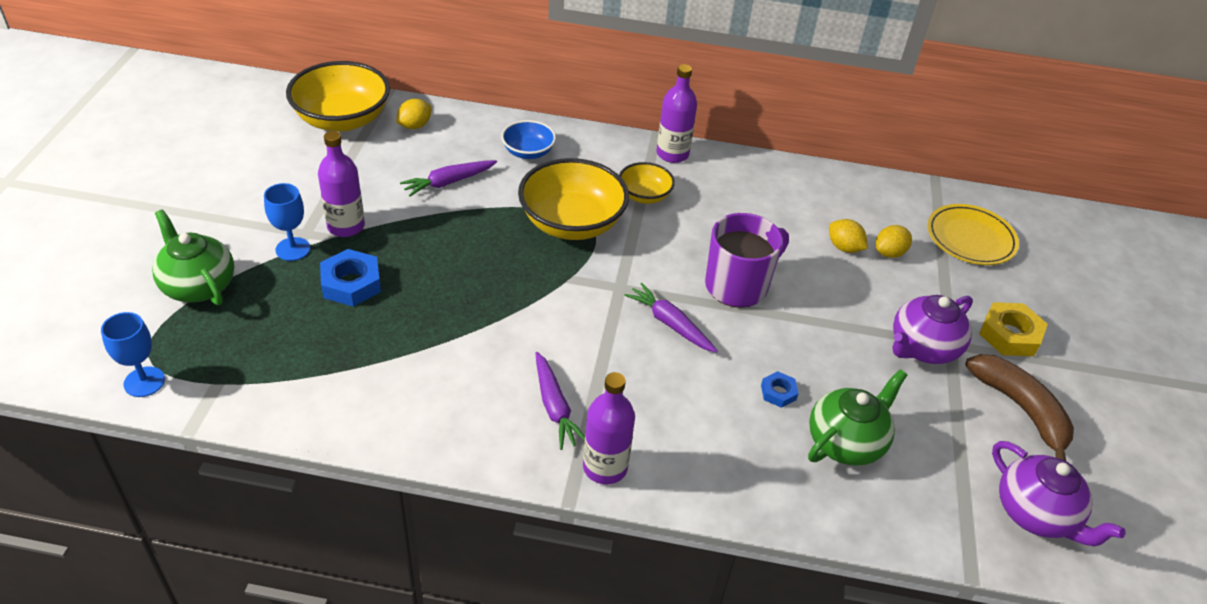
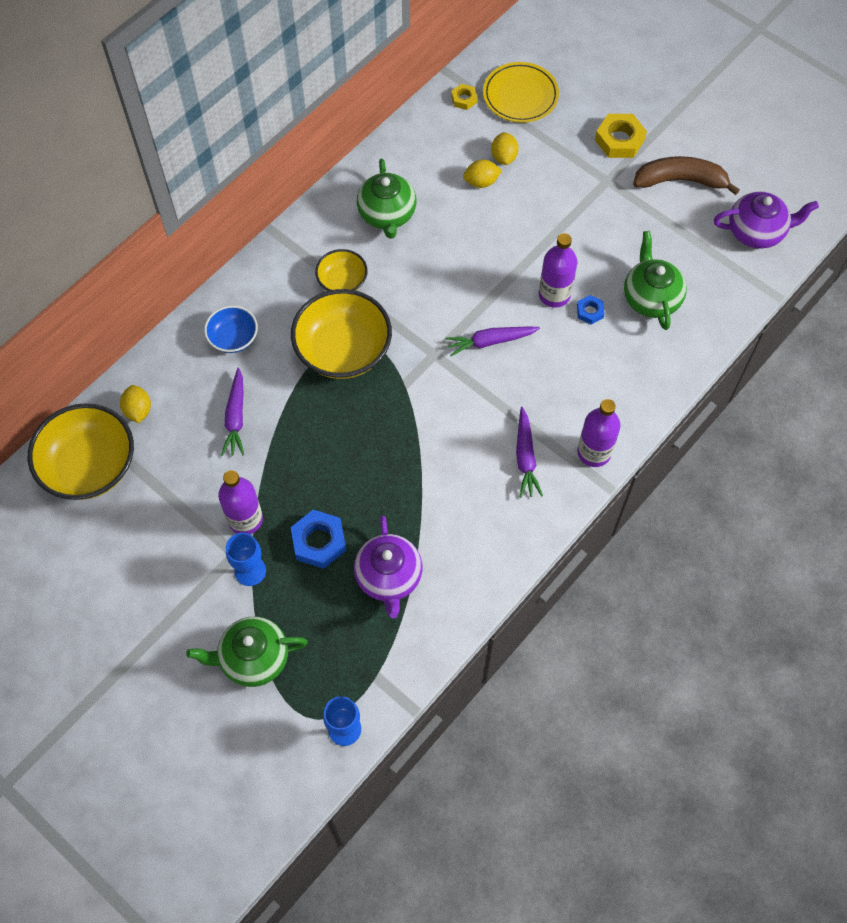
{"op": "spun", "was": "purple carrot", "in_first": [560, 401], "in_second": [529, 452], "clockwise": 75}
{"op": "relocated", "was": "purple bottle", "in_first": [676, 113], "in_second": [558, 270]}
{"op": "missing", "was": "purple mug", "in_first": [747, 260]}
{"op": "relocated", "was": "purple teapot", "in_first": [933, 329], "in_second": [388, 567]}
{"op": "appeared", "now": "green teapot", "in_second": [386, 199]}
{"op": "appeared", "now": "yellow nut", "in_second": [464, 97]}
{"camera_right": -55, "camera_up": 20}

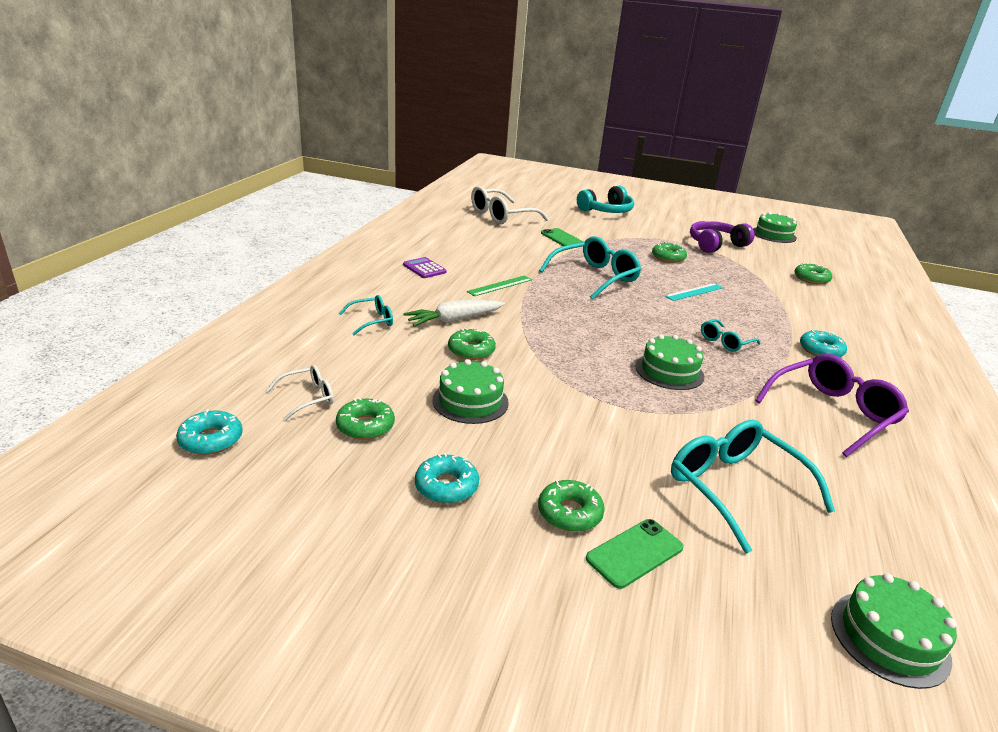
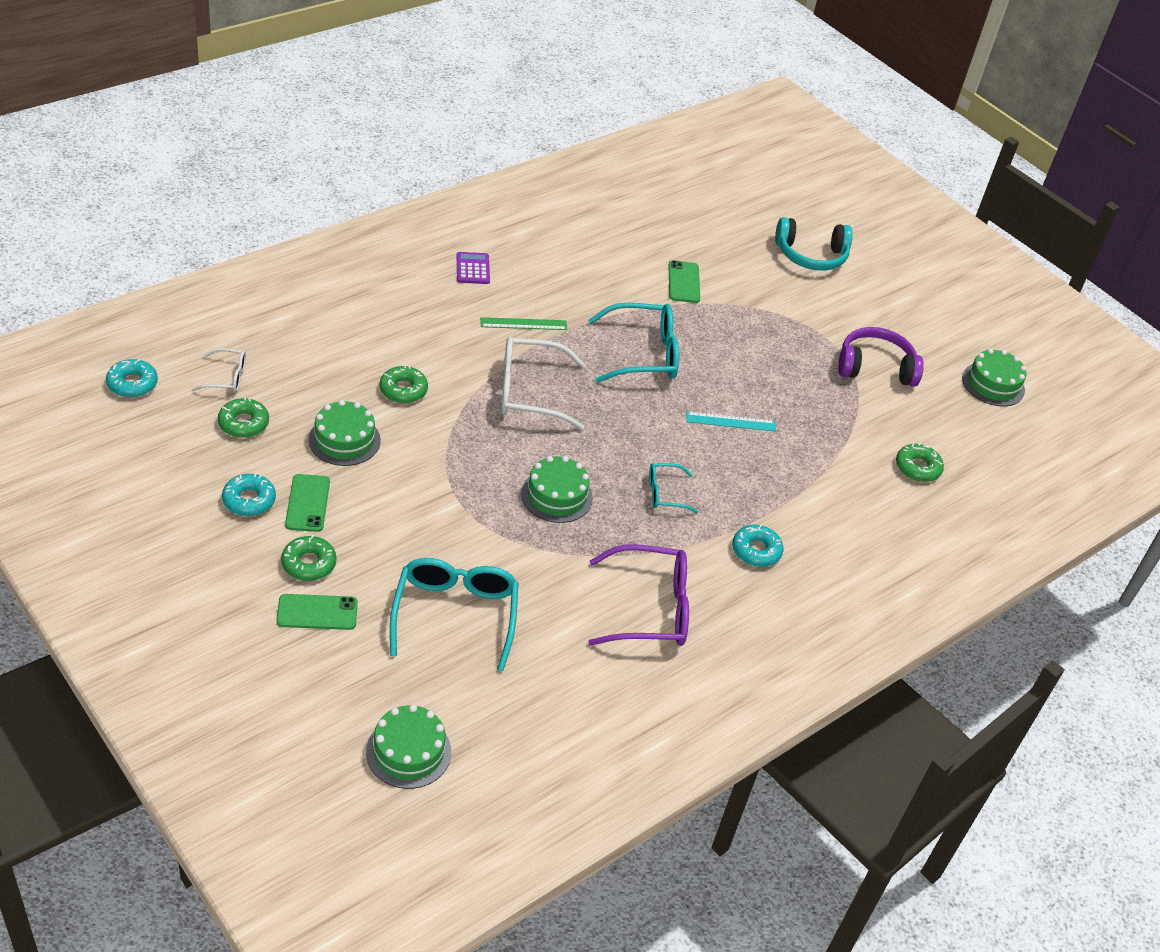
{"op": "missing", "was": "turquoise glasses", "in_first": [366, 315]}
{"op": "missing", "was": "white carrot", "in_first": [454, 313]}
{"op": "relocated", "was": "white glasses", "in_first": [510, 205], "in_second": [543, 383]}
{"op": "missing", "was": "green donut", "in_first": [669, 252]}
{"op": "appeared", "now": "green phone", "in_second": [307, 503]}
{"camera_right": 30, "camera_up": 15}

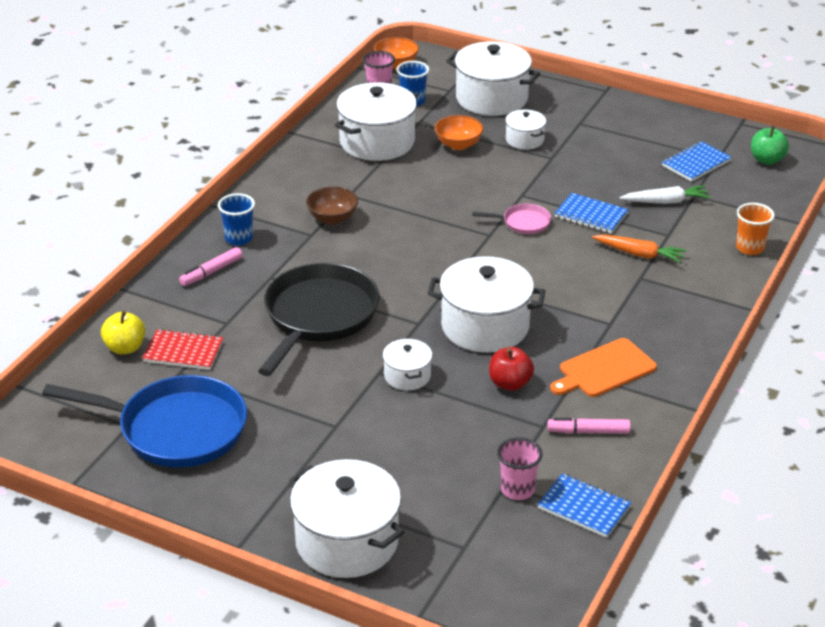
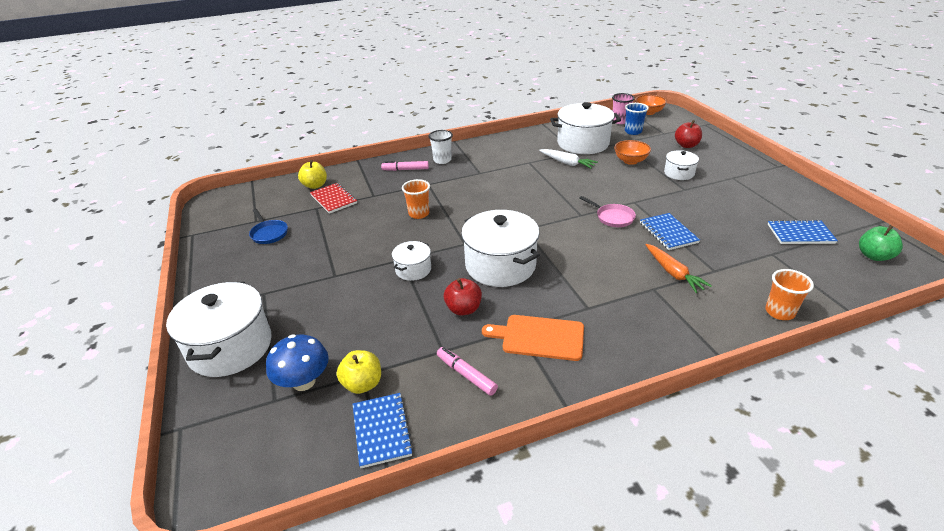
{"op": "size", "was": "blue pan", "in_first": [144, 421], "in_second": [268, 226], "ratio": 0.44}
{"op": "colour", "was": "blue cup", "now": "white cup", "in_first": [236, 219], "in_second": [440, 147]}
{"op": "exchanged", "was": "black pan", "now": "orange cup", "in_first": [318, 319], "in_second": [416, 199]}
{"op": "missing", "was": "brown bowl", "in_first": [332, 205]}
{"op": "exchanged", "was": "white pot", "now": "red apple", "in_first": [493, 78], "in_second": [688, 134]}
{"op": "exchanged", "was": "pink cup", "now": "yellow apple", "in_first": [519, 468], "in_second": [359, 372]}
{"op": "relocated", "was": "white carrot", "in_first": [665, 195], "in_second": [568, 159]}
{"op": "appeared", "now": "blue mushroom", "in_second": [297, 362]}
{"camera_right": 45, "camera_up": 0}

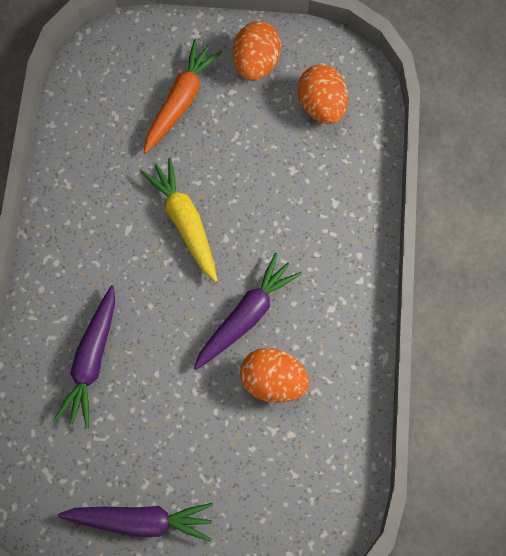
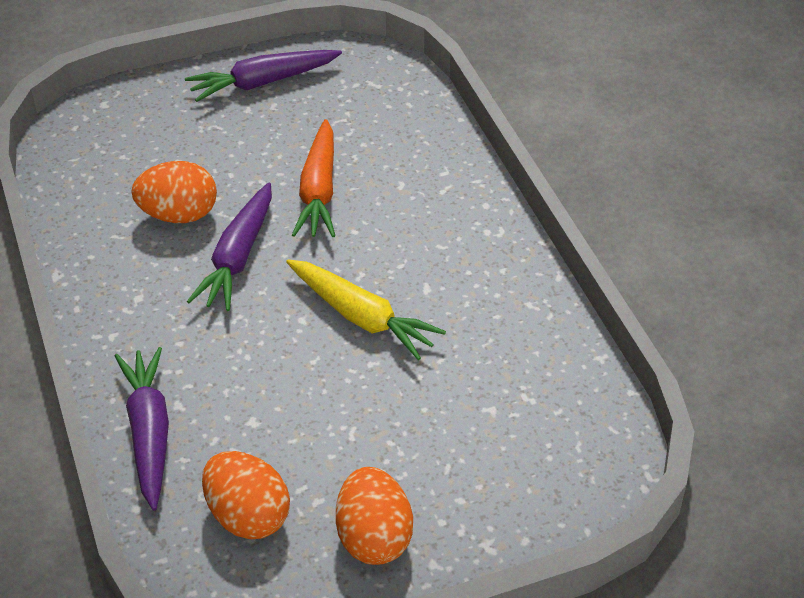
{"op": "relocated", "was": "purple carrot", "in_first": [84, 356], "in_second": [142, 429]}
{"op": "relocated", "was": "orange carrot", "in_first": [183, 96], "in_second": [313, 178]}
{"camera_right": 155, "camera_up": -25}

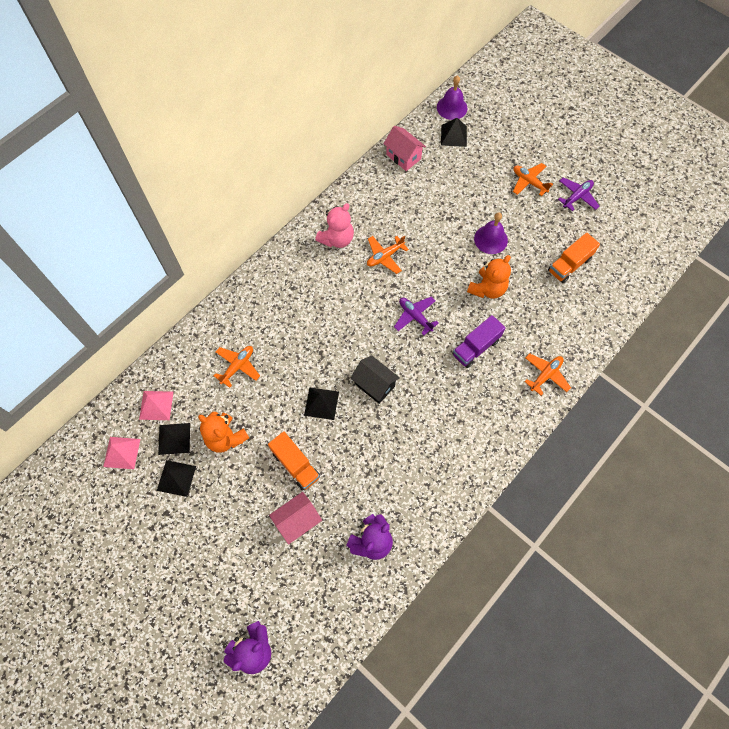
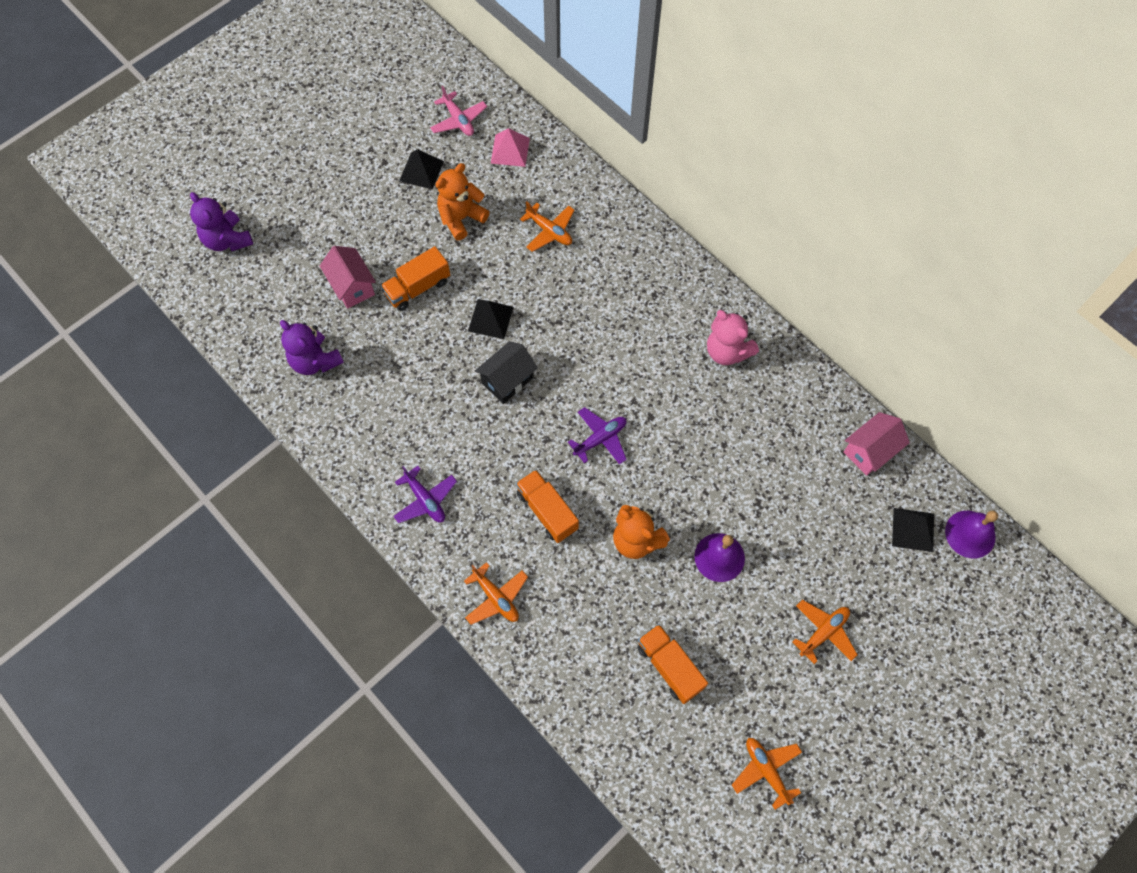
{"op": "exchanged", "was": "pink pyramid", "now": "pink plane", "in_first": [121, 453], "in_second": [458, 111]}
{"op": "missing", "was": "black pyramid", "in_first": [174, 439]}
{"op": "relocated", "was": "orange plane", "in_first": [388, 255], "in_second": [767, 774]}
{"op": "colour", "was": "purple truck", "now": "orange truck", "in_first": [478, 341], "in_second": [547, 506]}
{"op": "relocated", "was": "purple plane", "in_first": [578, 194], "in_second": [425, 494]}
{"camera_right": 95, "camera_up": 0}

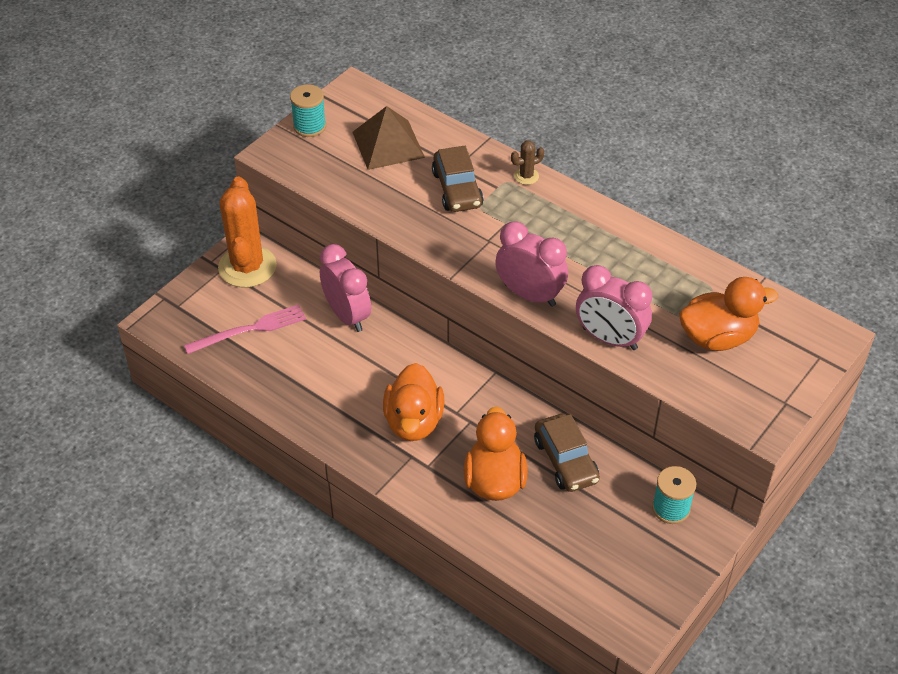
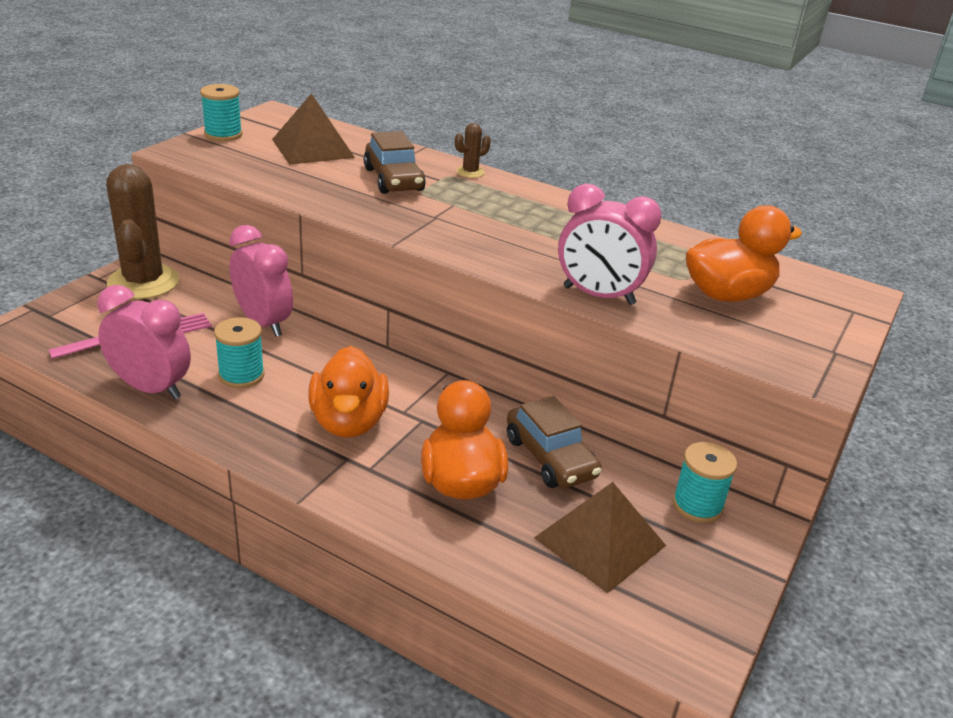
{"op": "colour", "was": "orange cactus", "now": "brown cactus", "in_first": [247, 232], "in_second": [143, 231]}
{"op": "relocated", "was": "pink clock", "in_first": [531, 264], "in_second": [144, 342]}
{"op": "appeared", "now": "turquoise spool", "in_second": [239, 352]}
{"op": "appeared", "now": "brown pyramid", "in_second": [600, 537]}
{"camera_right": -10, "camera_up": -15}

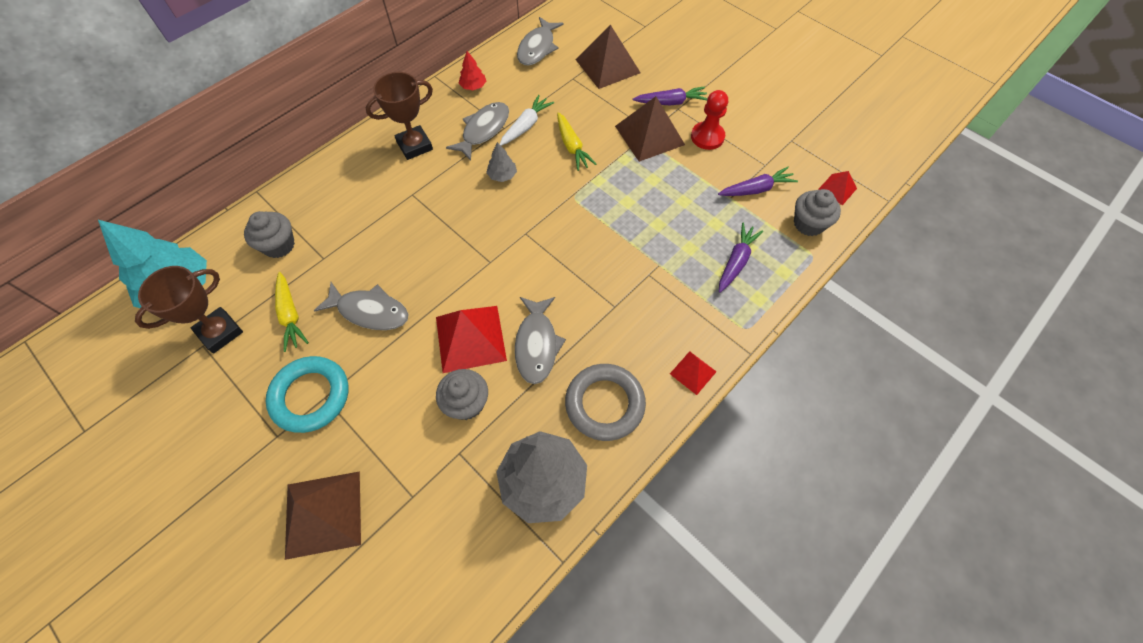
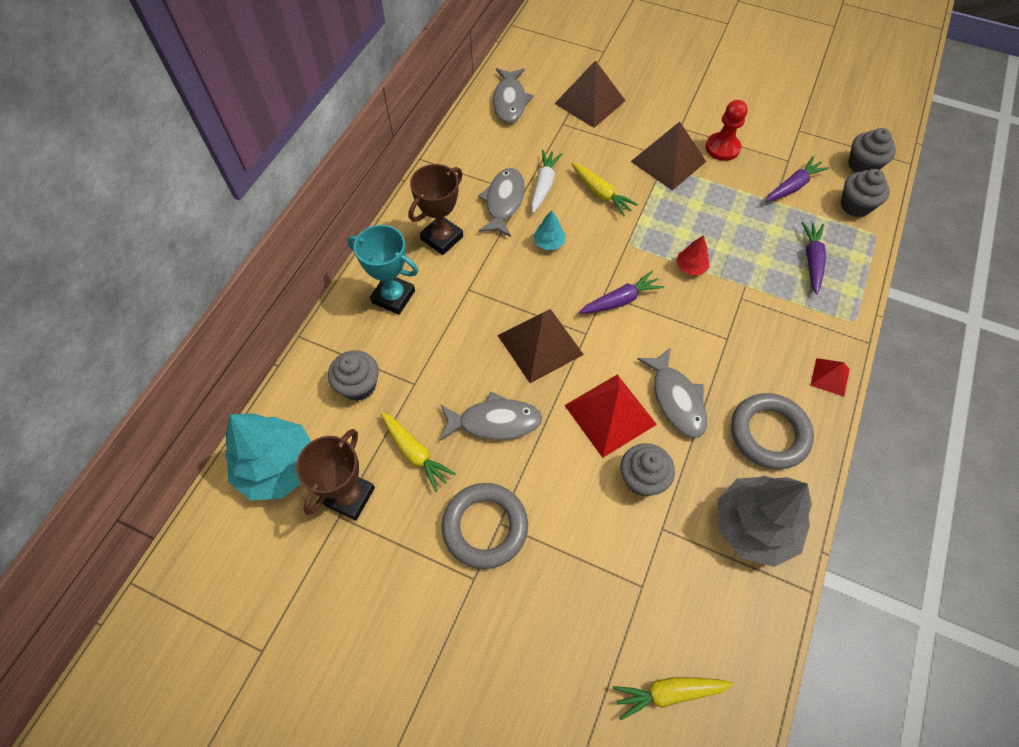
{"op": "colour", "was": "turquoise ring", "now": "grey ring", "in_first": [307, 394], "in_second": [485, 526]}
{"op": "relocated", "was": "brown pyramid", "in_first": [323, 515], "in_second": [541, 346]}
{"op": "relocated", "was": "red tree", "in_first": [472, 70], "in_second": [692, 255]}
{"op": "colour", "was": "grey tree", "now": "turquoise tree", "in_first": [501, 162], "in_second": [549, 230]}
{"op": "relocated", "was": "purple carrot", "in_first": [670, 95], "in_second": [621, 292]}
{"op": "exchanged", "was": "red pyramid", "now": "grey cupcake", "in_first": [837, 188], "in_second": [872, 150]}
{"op": "appeared", "now": "turquoise trophy", "in_second": [382, 270]}
{"op": "appeared", "now": "yellow carrot", "in_second": [673, 699]}
{"camera_right": -20, "camera_up": 0}

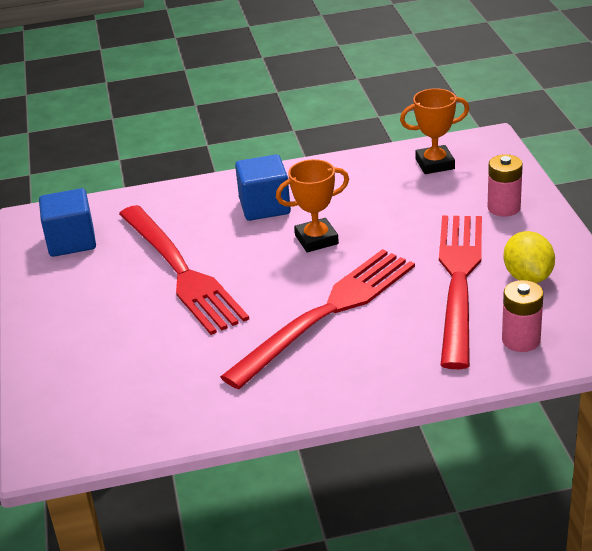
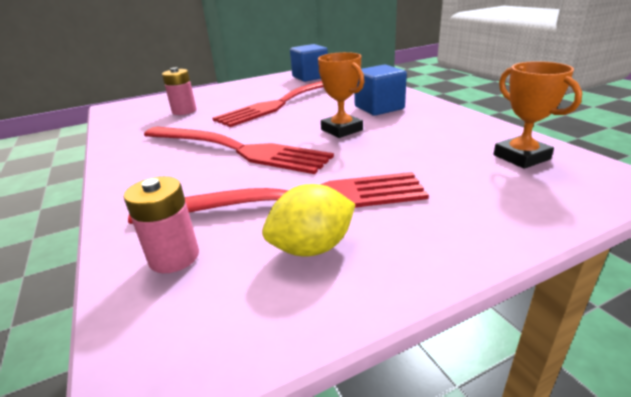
{"op": "relocated", "was": "pink battery", "in_first": [505, 185], "in_second": [179, 91]}
{"camera_right": 75, "camera_up": -5}

